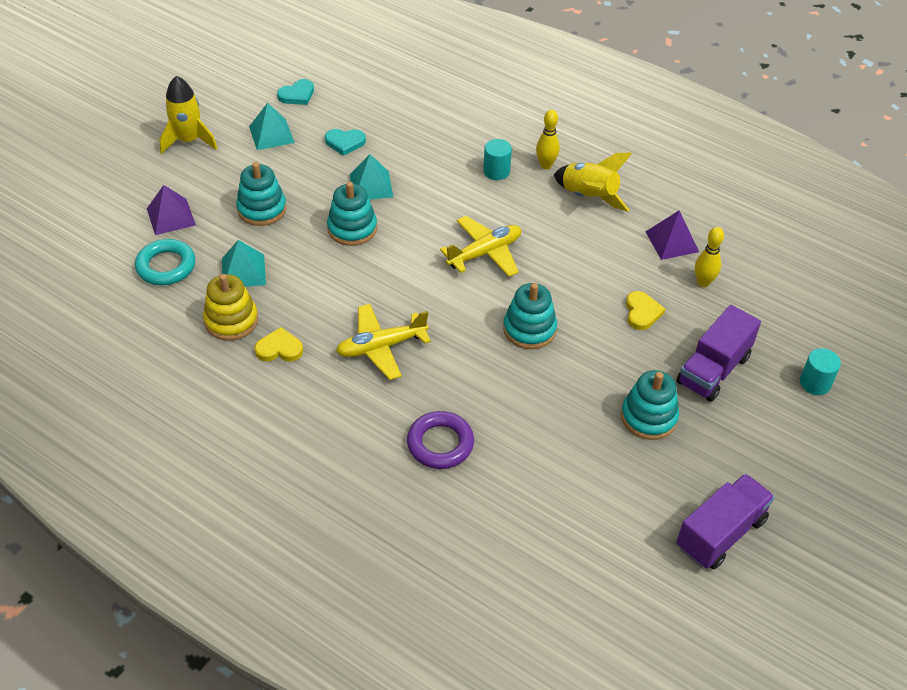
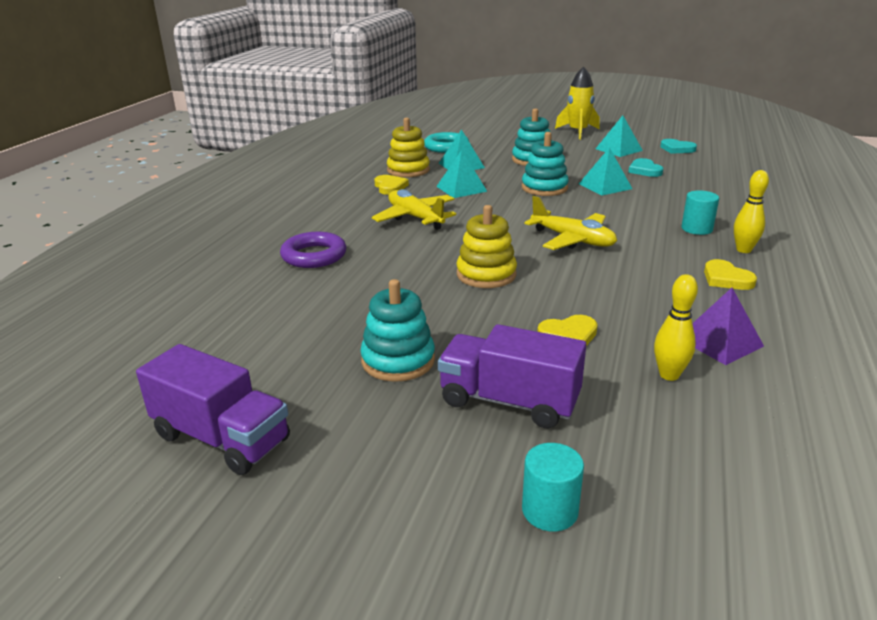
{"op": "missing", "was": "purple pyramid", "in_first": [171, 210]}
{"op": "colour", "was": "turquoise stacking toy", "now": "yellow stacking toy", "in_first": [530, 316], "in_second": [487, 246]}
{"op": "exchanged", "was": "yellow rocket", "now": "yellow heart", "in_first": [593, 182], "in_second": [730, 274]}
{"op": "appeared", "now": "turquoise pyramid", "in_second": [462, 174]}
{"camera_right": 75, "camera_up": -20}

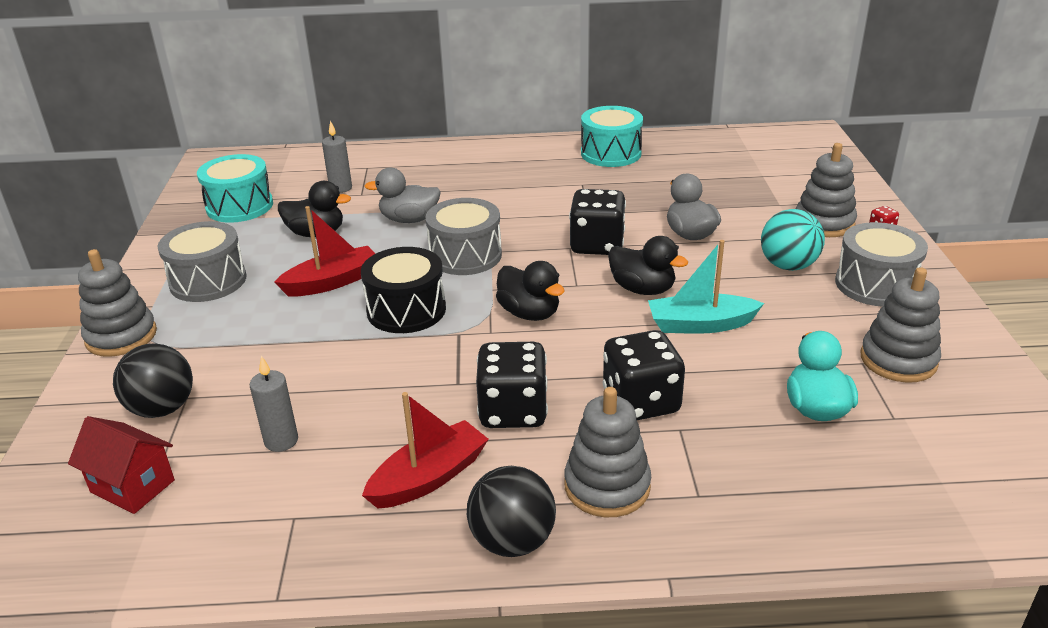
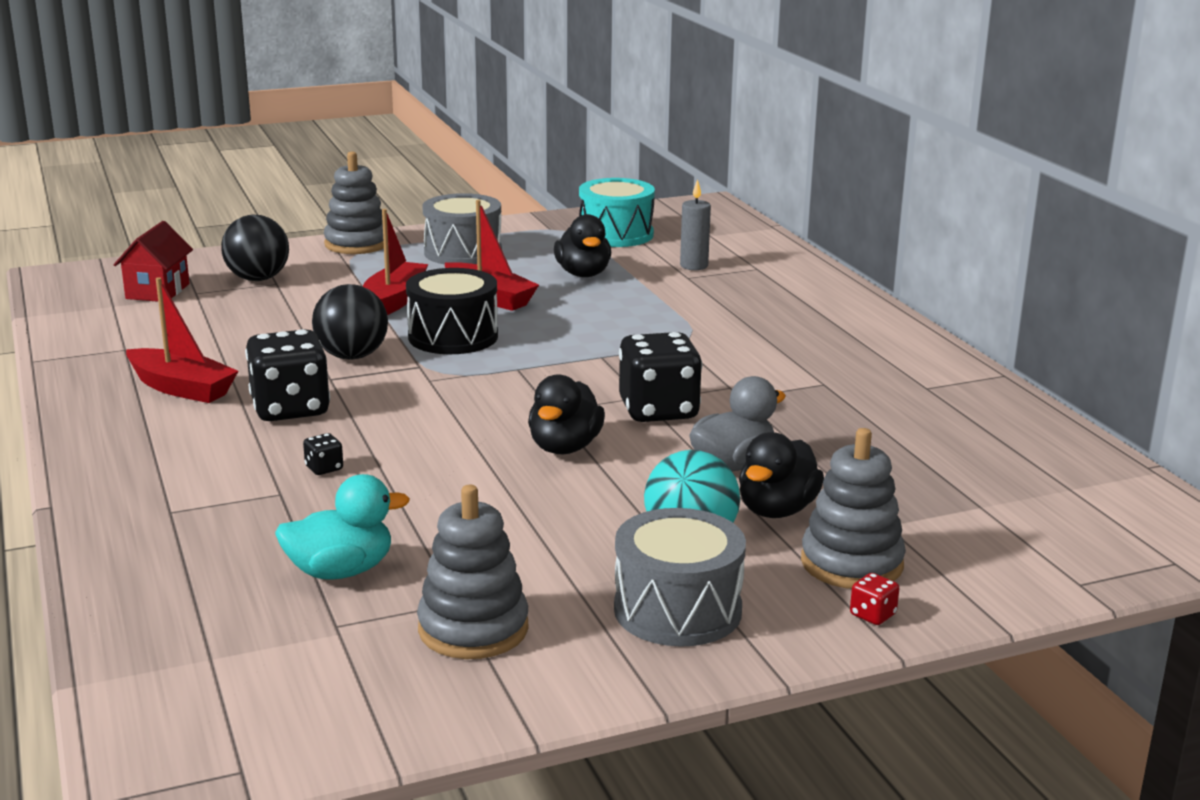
{"op": "missing", "was": "grey candle", "in_first": [274, 404]}
{"op": "missing", "was": "grey duck", "in_first": [403, 195]}
{"op": "missing", "was": "grey drum", "in_first": [463, 236]}
{"op": "relocated", "was": "black ball", "in_first": [511, 511], "in_second": [350, 321]}
{"op": "relocated", "was": "black duck", "in_first": [530, 291], "in_second": [781, 475]}
{"op": "missing", "was": "grey stacking toy", "in_first": [607, 452]}
{"op": "missing", "was": "turquoise drum", "in_first": [612, 136]}
{"op": "size", "was": "black dice", "in_first": [644, 375], "in_second": [323, 454], "ratio": 0.4}
{"op": "missing", "was": "turquoise boat", "in_first": [706, 287]}
{"op": "appeared", "now": "red boat", "in_second": [395, 262]}
{"camera_right": 70, "camera_up": -10}

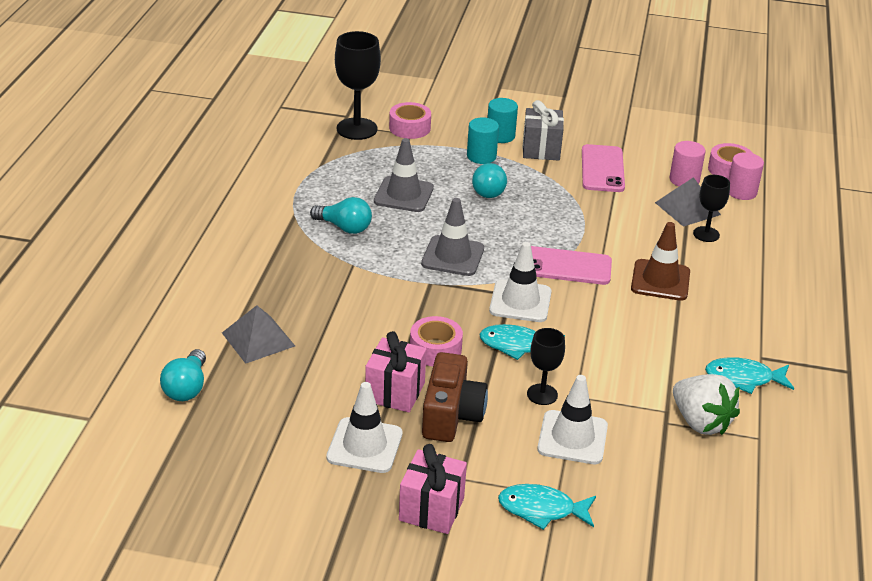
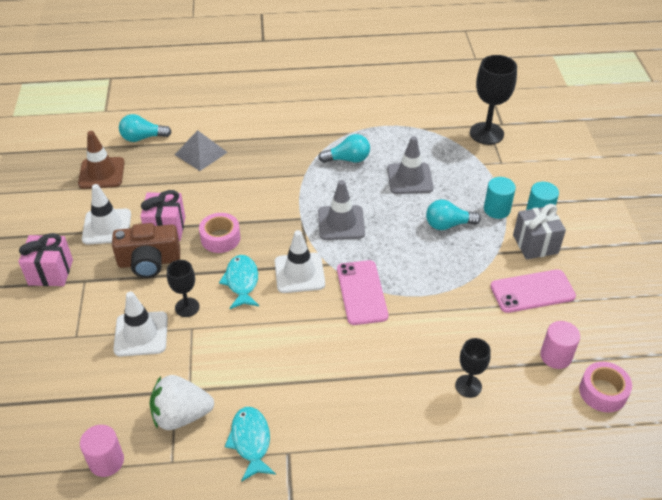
{"op": "spun", "was": "turquoise light bulb", "in_first": [341, 215], "in_second": [344, 148], "clockwise": -105}
{"op": "missing", "was": "pink tape", "in_first": [410, 120]}
{"op": "missing", "was": "turquoise fish", "in_first": [547, 507]}
{"op": "relocated", "was": "brown traffic cone", "in_first": [660, 261], "in_second": [101, 160]}
{"op": "missing", "was": "grey pyramid", "in_first": [688, 202]}
{"op": "spun", "was": "white strawberry", "in_first": [706, 404], "in_second": [182, 402], "clockwise": 45}
{"op": "relocated", "was": "pink cylinder", "in_first": [746, 176], "in_second": [102, 451]}
{"camera_right": 75, "camera_up": 10}

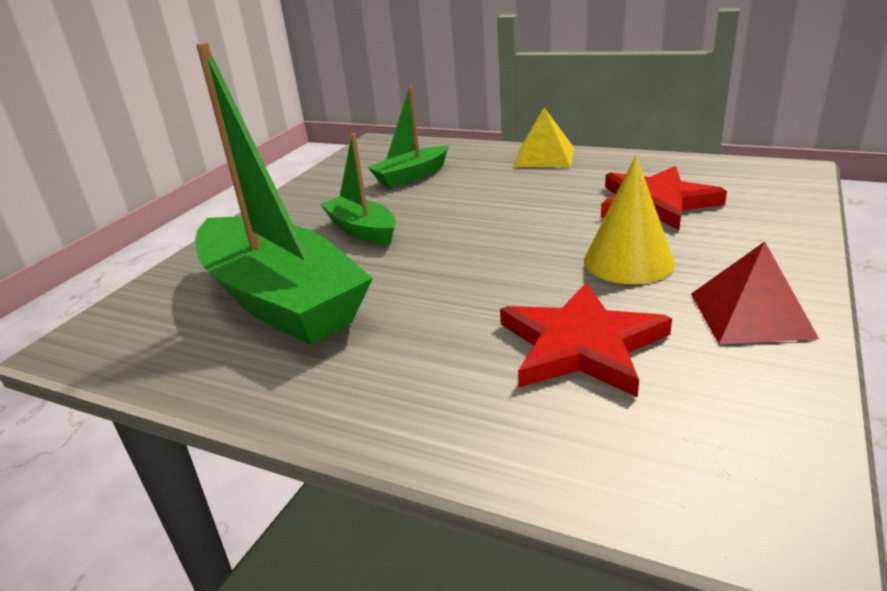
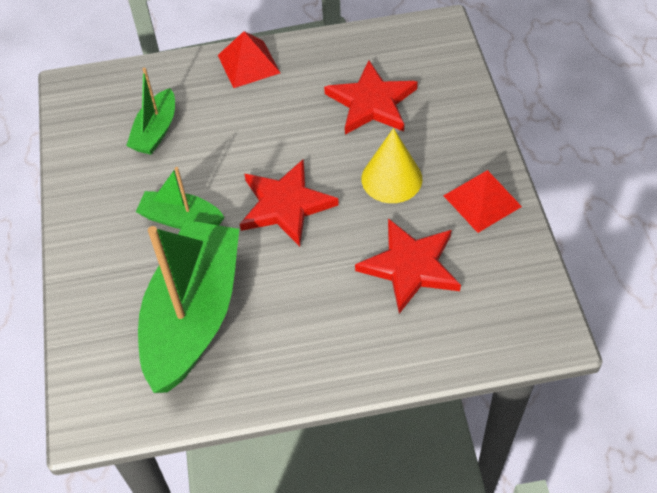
{"op": "spun", "was": "green boat", "in_first": [284, 193], "in_second": [188, 306], "clockwise": -90}
{"op": "colour", "was": "yellow pyramid", "now": "red pyramid", "in_first": [543, 137], "in_second": [249, 59]}
{"op": "appeared", "now": "red star", "in_second": [289, 203]}
{"camera_right": -35, "camera_up": 25}

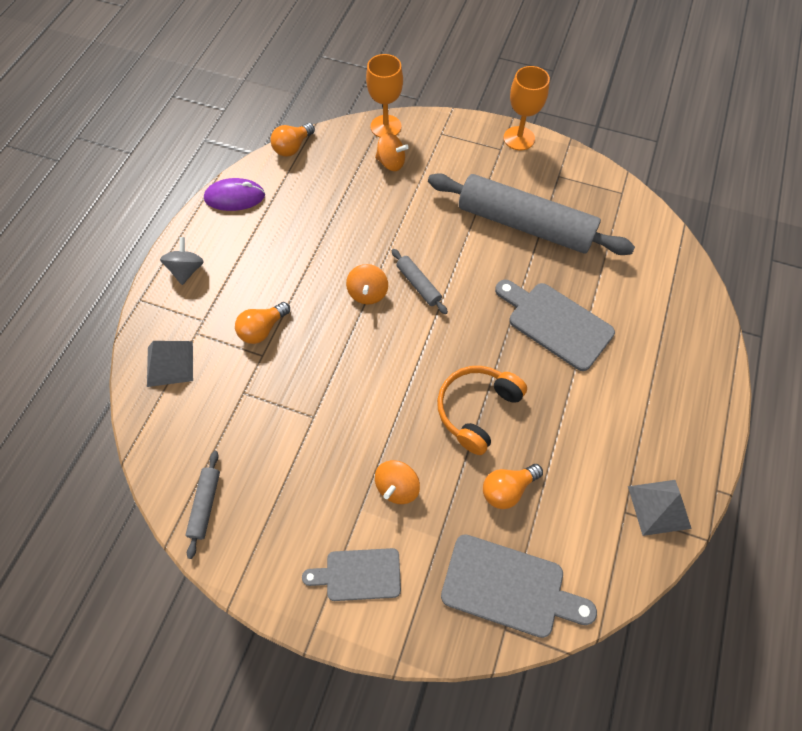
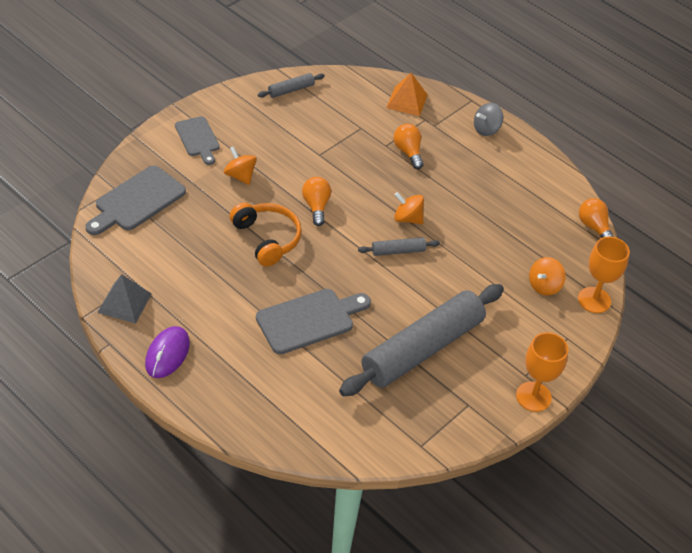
{"op": "colour", "was": "grey pyramid", "now": "orange pyramid", "in_first": [170, 364], "in_second": [407, 94]}
{"op": "spun", "was": "grey spinning top", "in_first": [182, 261], "in_second": [488, 119], "clockwise": 120}
{"op": "spun", "was": "grey rolling pin", "in_first": [202, 505], "in_second": [291, 85], "clockwise": -60}
{"op": "relocated", "was": "purple mouse", "in_first": [234, 194], "in_second": [167, 352]}
{"op": "spun", "was": "grey cutting board", "in_first": [351, 574], "in_second": [197, 140], "clockwise": 135}
{"op": "relocated", "was": "orange light bulb", "in_first": [513, 486], "in_second": [316, 201]}
{"camera_right": 110, "camera_up": -15}

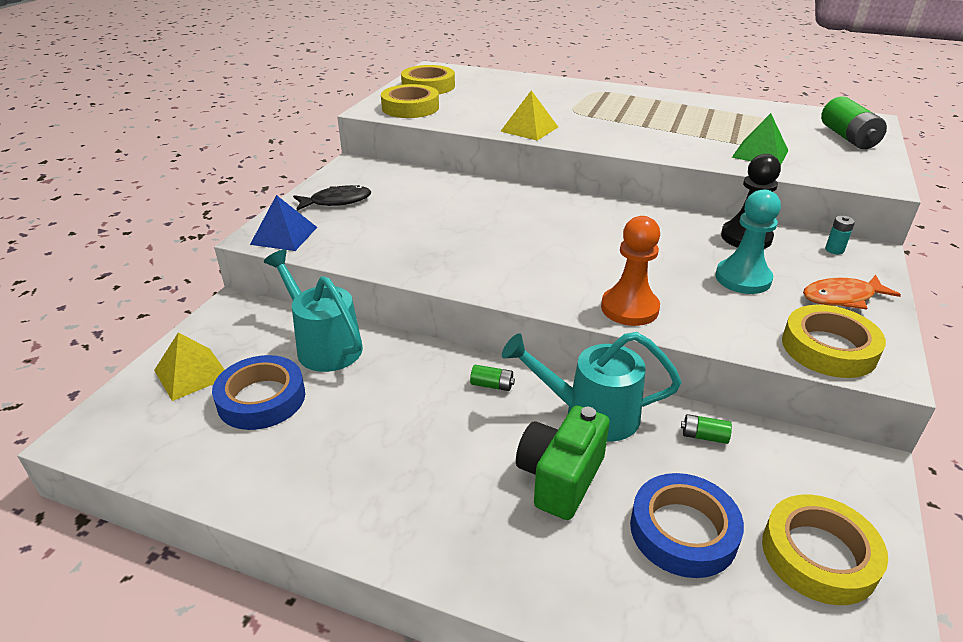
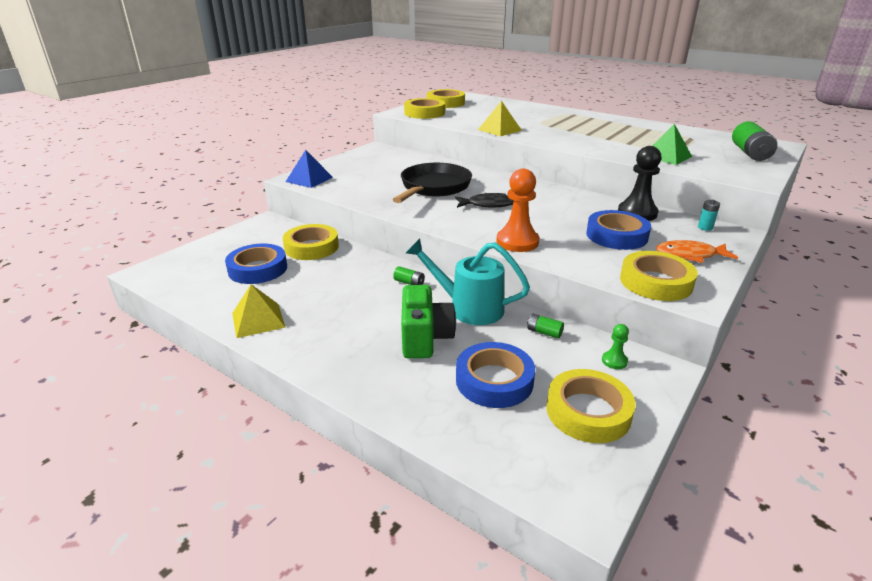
{"op": "relocated", "was": "yellow pyramid", "in_first": [189, 366], "in_second": [259, 311]}
{"op": "exchanged", "was": "turquoise watering can", "now": "yellow tape", "in_first": [313, 311], "in_second": [311, 242]}
{"op": "relocated", "was": "black fish", "in_first": [332, 198], "in_second": [484, 200]}
{"op": "spun", "was": "green camera", "in_first": [563, 463], "in_second": [428, 321], "clockwise": 135}
{"op": "exchanged", "was": "turquoise pawn", "now": "blue tape", "in_first": [748, 241], "in_second": [618, 230]}
{"op": "appeared", "now": "black pan", "in_second": [432, 183]}
{"op": "appeared", "now": "green pawn", "in_second": [615, 346]}
{"camera_right": 15, "camera_up": -5}

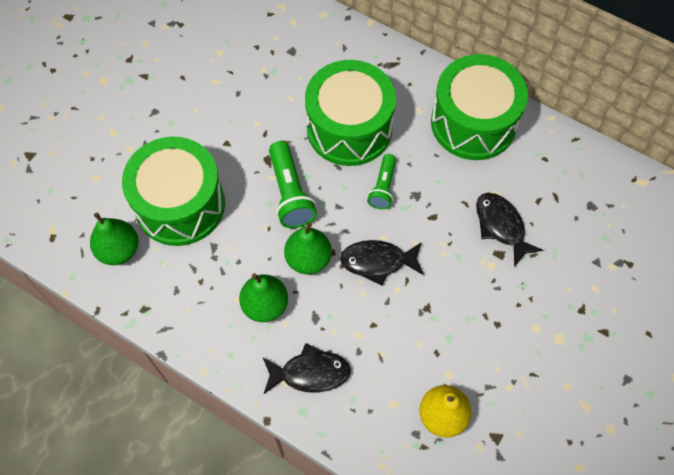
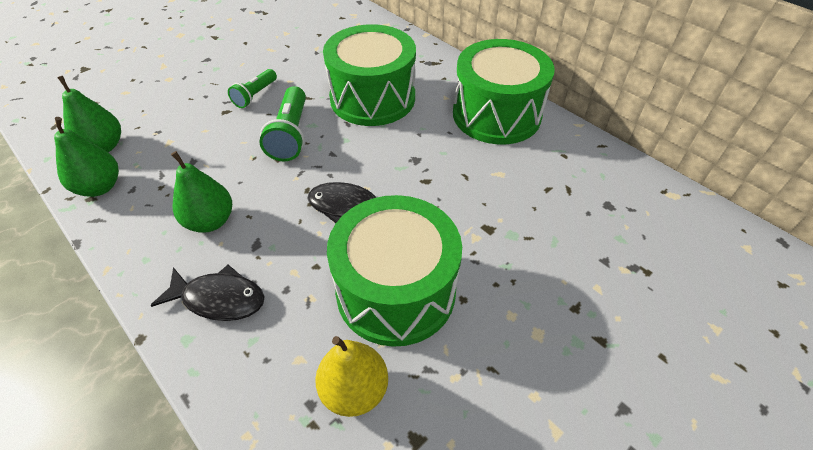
{"op": "relocated", "was": "green drum", "in_first": [173, 191], "in_second": [394, 271]}
{"op": "relocated", "was": "green pear", "in_first": [308, 248], "in_second": [86, 157]}
{"op": "relocated", "was": "green flashlight", "in_first": [381, 181], "in_second": [252, 88]}
{"op": "missing", "was": "black fish", "in_first": [509, 230]}
{"camera_right": 15, "camera_up": -15}

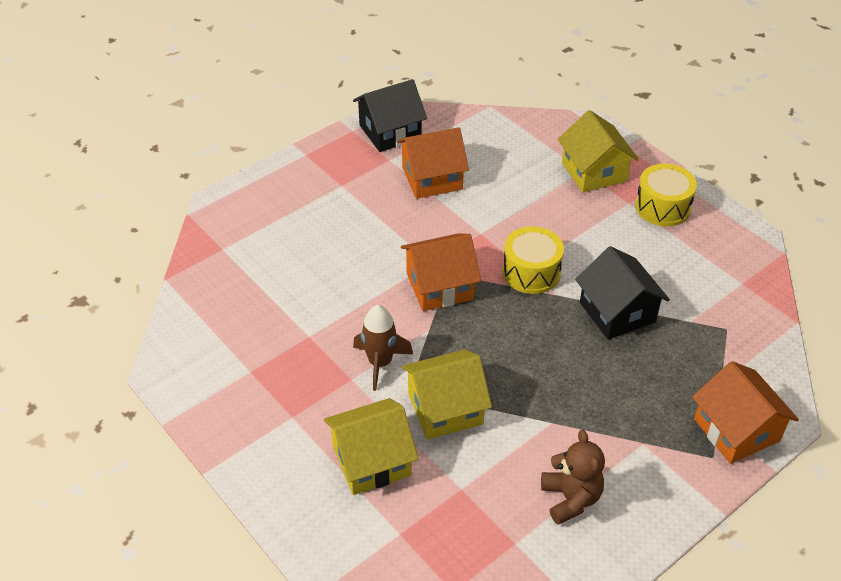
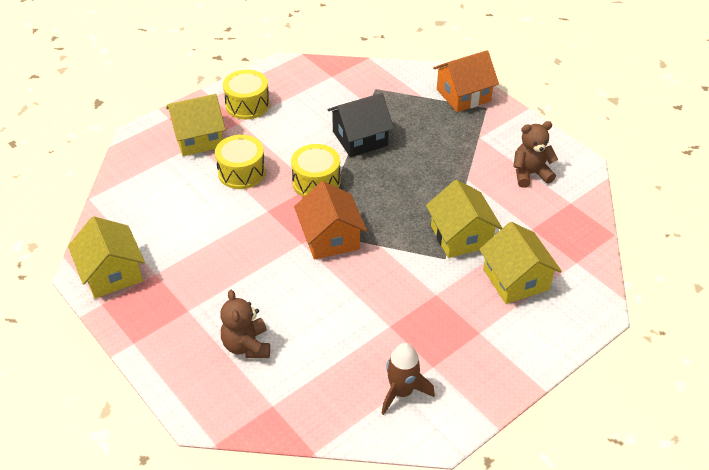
{"op": "colour", "was": "black house", "now": "yellow house", "in_first": [390, 115], "in_second": [106, 257]}
{"op": "relocated", "was": "brown rocket", "in_first": [383, 348], "in_second": [408, 379]}
{"op": "missing", "was": "orange house", "in_first": [433, 163]}
{"op": "appeared", "now": "yellow drum", "in_second": [240, 162]}
{"op": "appeared", "now": "brown teddy bear", "in_second": [245, 324]}
{"camera_right": -90, "camera_up": 0}

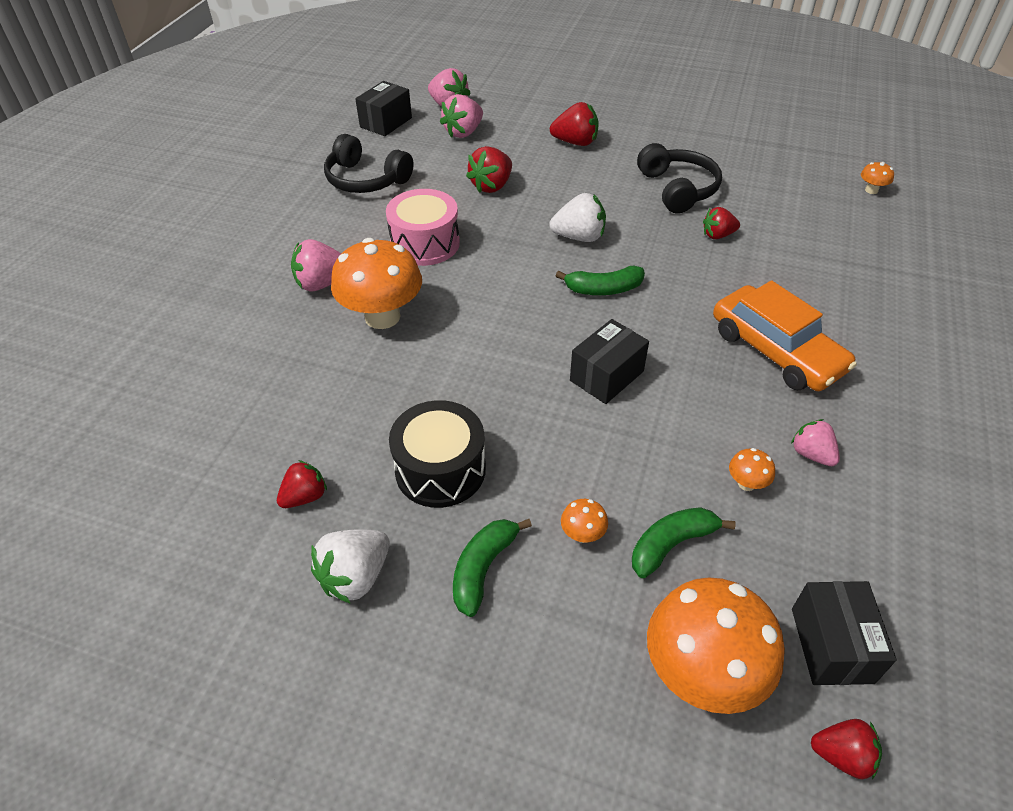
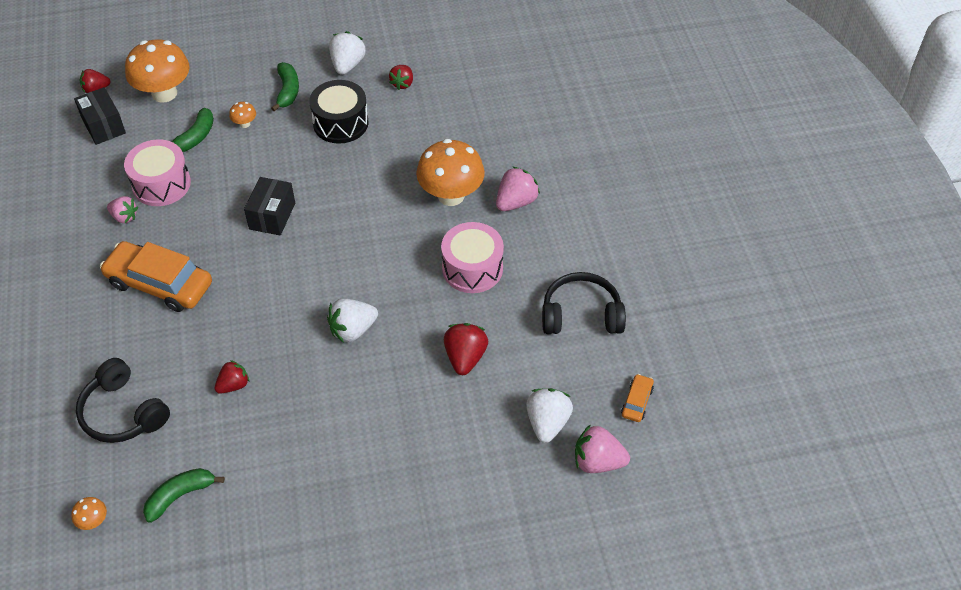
{"op": "exchanged", "was": "black box", "now": "orange car", "in_first": [383, 108], "in_second": [637, 398]}
{"op": "colour", "was": "pink strawberry", "now": "white strawberry", "in_first": [461, 116], "in_second": [549, 415]}
{"op": "missing", "was": "red strawberry", "in_first": [574, 124]}
{"op": "relocated", "was": "green banana", "in_first": [600, 280], "in_second": [184, 495]}
{"op": "relocated", "was": "black headphones", "in_first": [679, 178], "in_second": [123, 400]}
{"op": "exchanged", "was": "orange mushroom", "now": "pink drum", "in_first": [752, 469], "in_second": [157, 172]}
{"camera_right": 150, "camera_up": 5}

